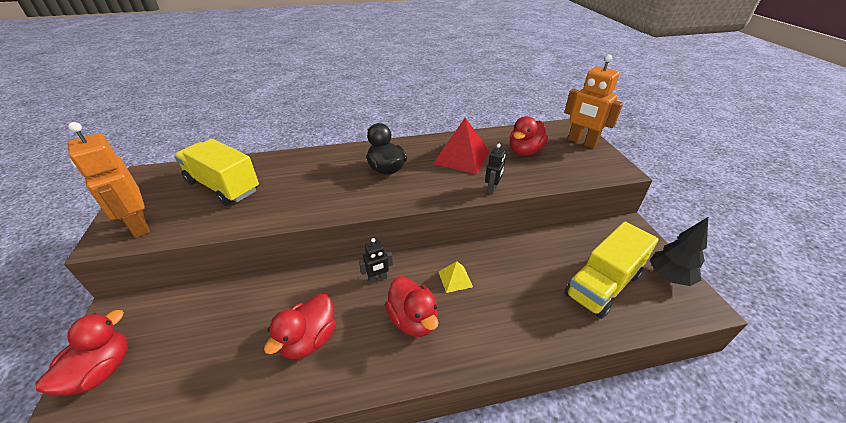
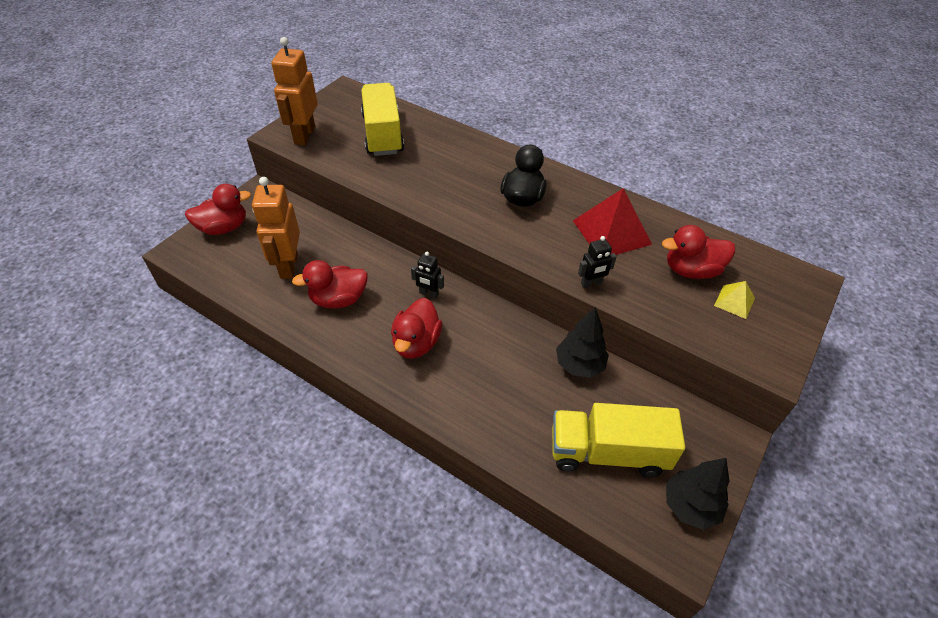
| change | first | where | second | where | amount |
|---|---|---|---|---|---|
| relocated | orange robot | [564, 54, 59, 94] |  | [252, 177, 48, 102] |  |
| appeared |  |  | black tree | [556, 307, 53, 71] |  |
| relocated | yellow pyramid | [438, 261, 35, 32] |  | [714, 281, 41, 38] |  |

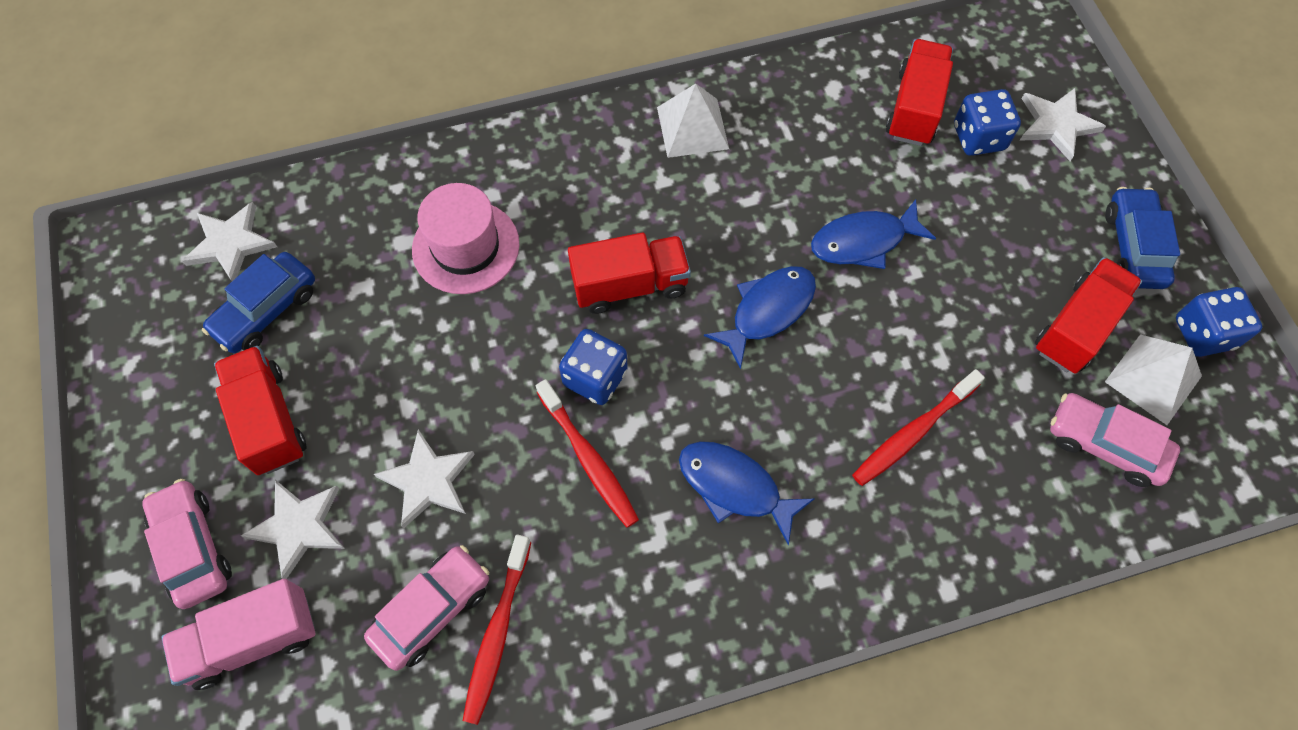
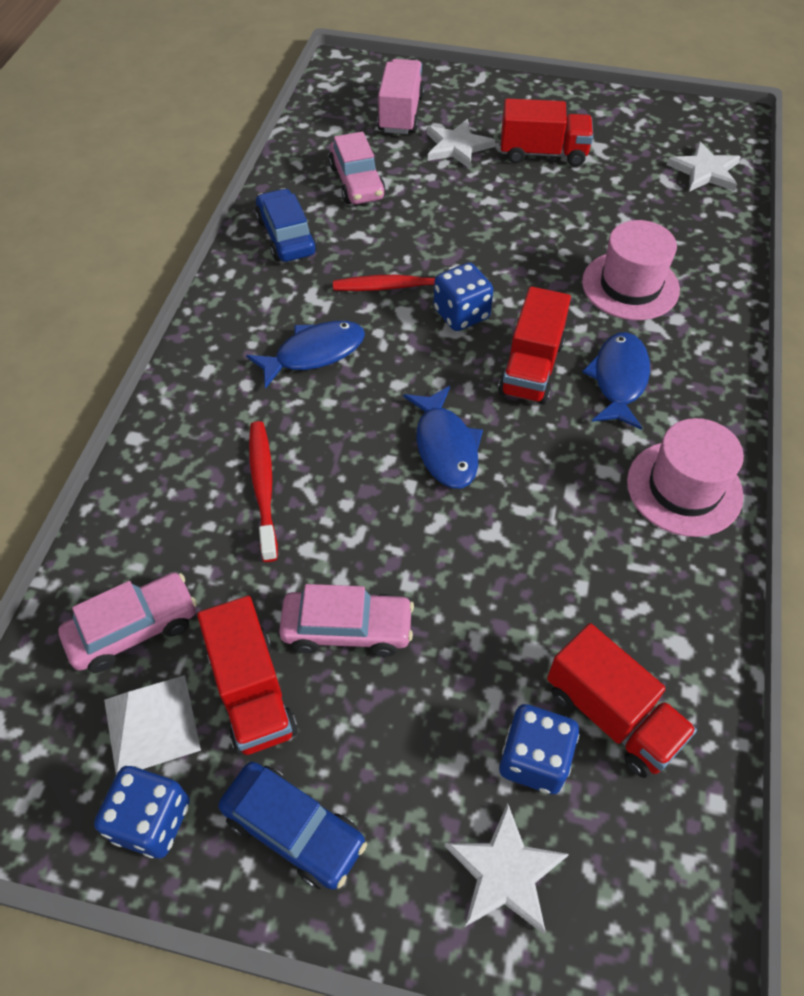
| change | first | where | second | where | amount |
|---|---|---|---|---|---|
| relocated | blue car | [202, 252, 113, 101] |  | [255, 188, 62, 74] |  |
| relocated | pink car | [143, 479, 89, 130] |  | [279, 584, 135, 73] |  |
| relocated | blue fish | [811, 199, 125, 70] |  | [582, 332, 68, 98] |  |
| exchanged | white pyramid | [657, 84, 72, 74] | pink hat | [627, 418, 117, 119] |  |
| missing | white star | [374, 430, 101, 99] |  |  |  |
| missing | red toothbrush | [463, 535, 68, 190] |  |  |  |

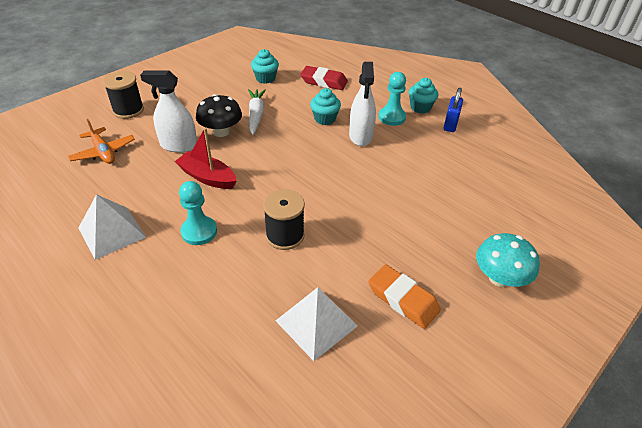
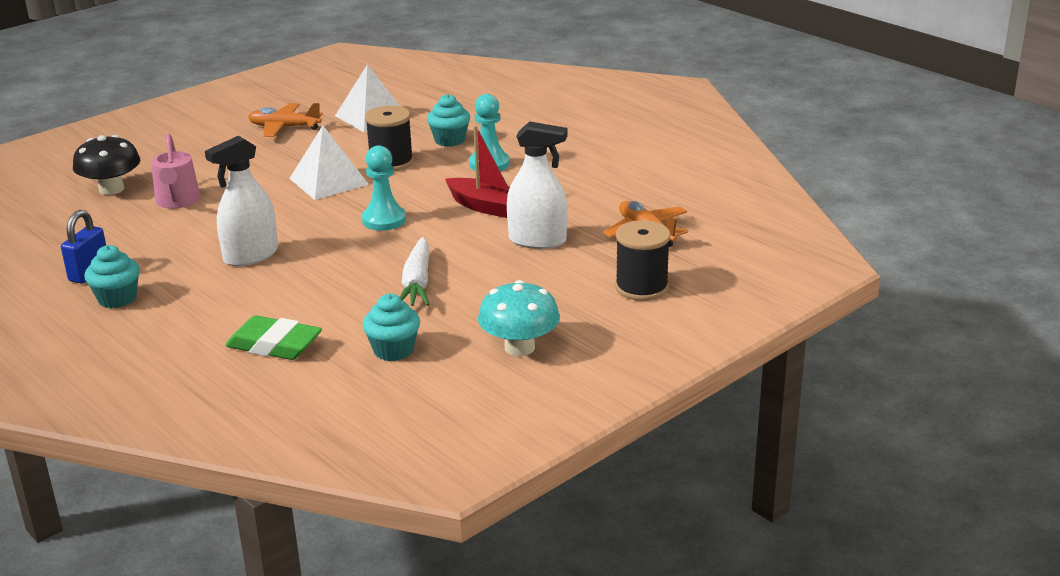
| change | first | where | second | where | amount |
|---|---|---|---|---|---|
| relocated | black mushroom | [196, 94, 46, 43] |  | [73, 135, 67, 60] |  |
| appeared |  |  | pink watering can | [151, 133, 49, 76] |  |
| spun | white spray bottle | [349, 62, 27, 84] |  | [205, 136, 73, 130] | 135 degrees counterclockwise |
| colour | red eraser | [300, 66, 48, 24] | green eraser | [225, 315, 97, 45] |  |
| exchanged | orange eraser | [368, 264, 73, 65] | orange plane | [248, 103, 75, 34] |  |
| relocated | white pyramid | [78, 194, 68, 66] |  | [289, 125, 80, 75] |  |
| relocated | turquoise pawn | [378, 72, 28, 54] |  | [362, 145, 44, 86] |  |
| relocated | turquoise cupcake | [310, 88, 31, 37] |  | [427, 94, 43, 53] |  |
| relocated | turquoise mushroom | [476, 233, 64, 54] |  | [478, 280, 82, 76] |  |

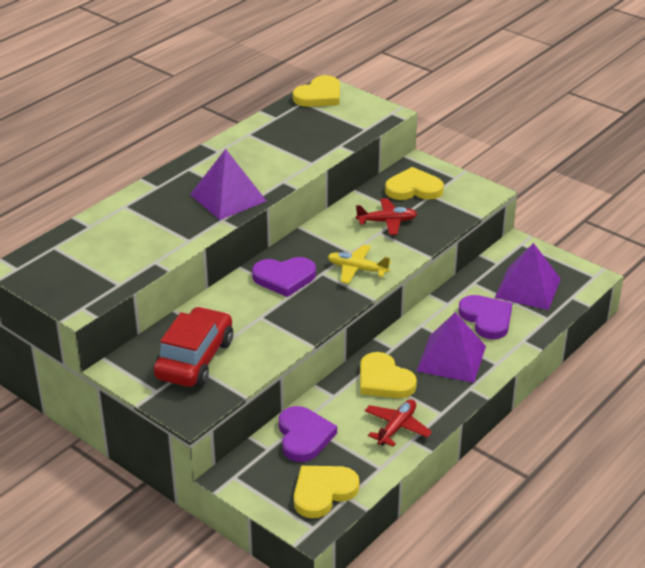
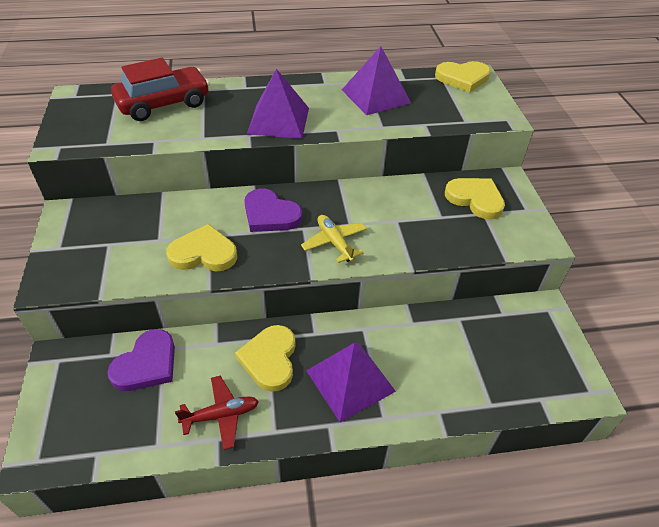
| change | first | where | second | where | amount |
|---|---|---|---|---|---|
| relocated | red car | [153, 306, 80, 81] |  | [111, 58, 99, 63] |  |
| relocated | yellow heart | [294, 466, 65, 52] |  | [166, 224, 71, 48] |  |
| relocated | purple pyramid | [495, 243, 66, 67] |  | [342, 46, 69, 69] |  |
| missing | red plane | [356, 198, 61, 37] |  |  |  |
| missing | purple heart | [458, 295, 54, 44] |  |  |  |

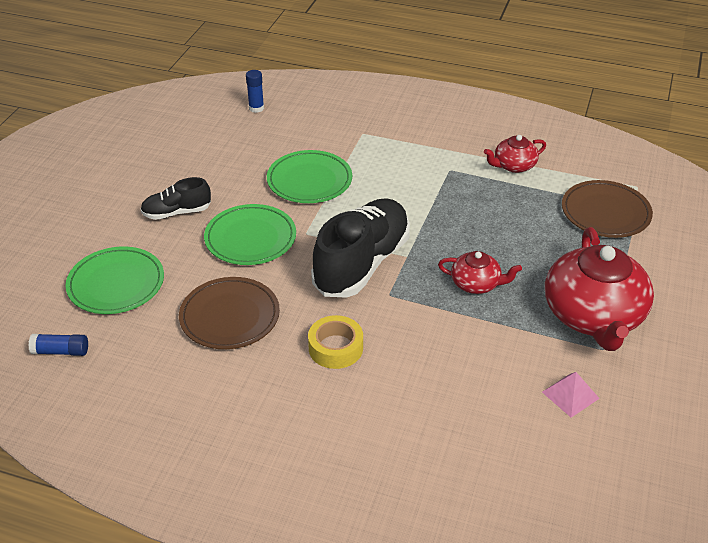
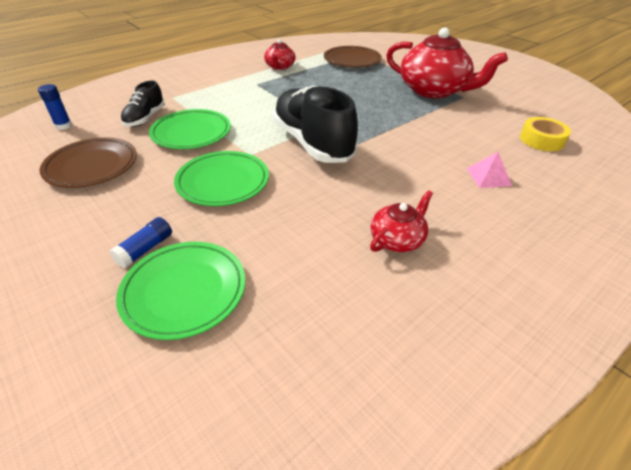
| change | first | where | second | where | amount |
|---|---|---|---|---|---|
| relocated | brown plate | [179, 277, 101, 72] |  | [39, 137, 98, 51] |  |
| relocated | blue glue stick | [28, 334, 60, 22] |  | [109, 217, 63, 51] |  |
| relocated | black shoe | [140, 177, 71, 43] |  | [121, 80, 44, 47] |  |
| relocated | red teapot | [438, 251, 84, 43] |  | [370, 190, 63, 62] |  |
| relocated | pink pyramid | [542, 372, 58, 46] |  | [467, 152, 45, 36] |  |
| relocated | yellow tape | [308, 315, 55, 54] |  | [520, 117, 51, 34] |  |

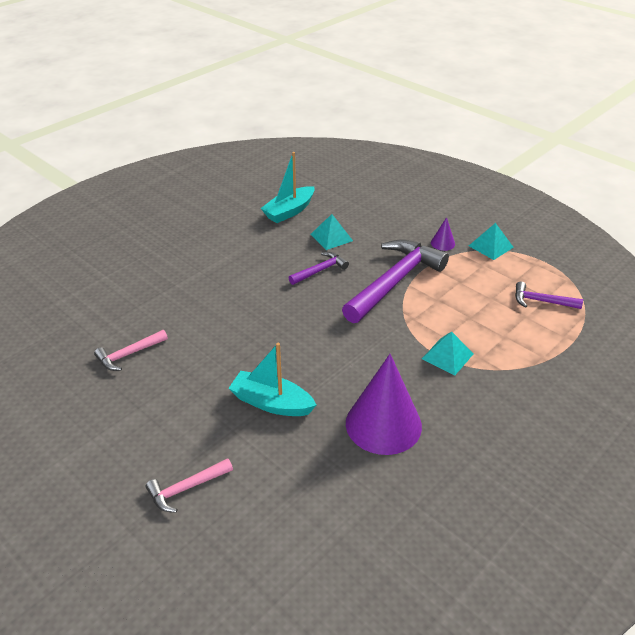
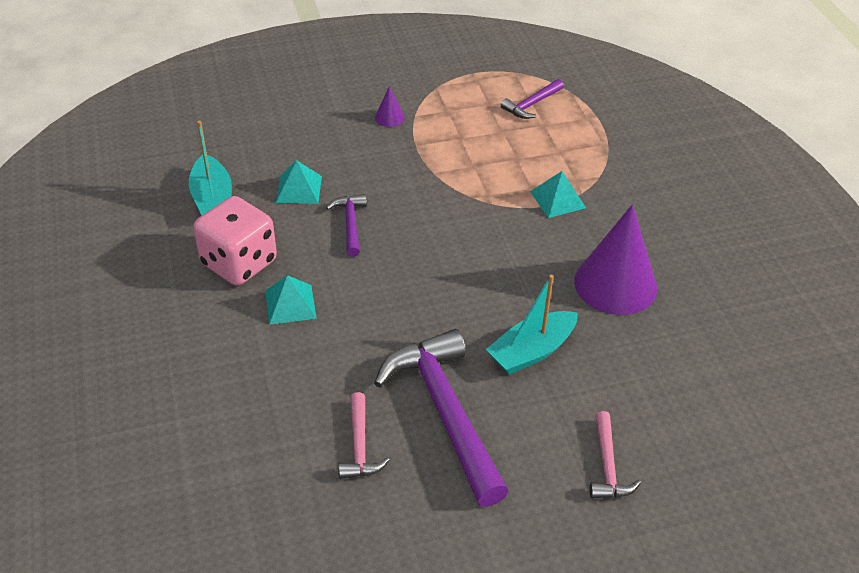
| change | first | where | second | where | amount |
|---|---|---|---|---|---|
| appeared |  |  | pink dice | [193, 196, 84, 89] |  |
| relocated | turquoise pyramid | [469, 223, 45, 37] |  | [265, 275, 52, 50] |  |
| relocated | purple hammer | [342, 239, 107, 84] |  | [374, 329, 135, 178] |  |

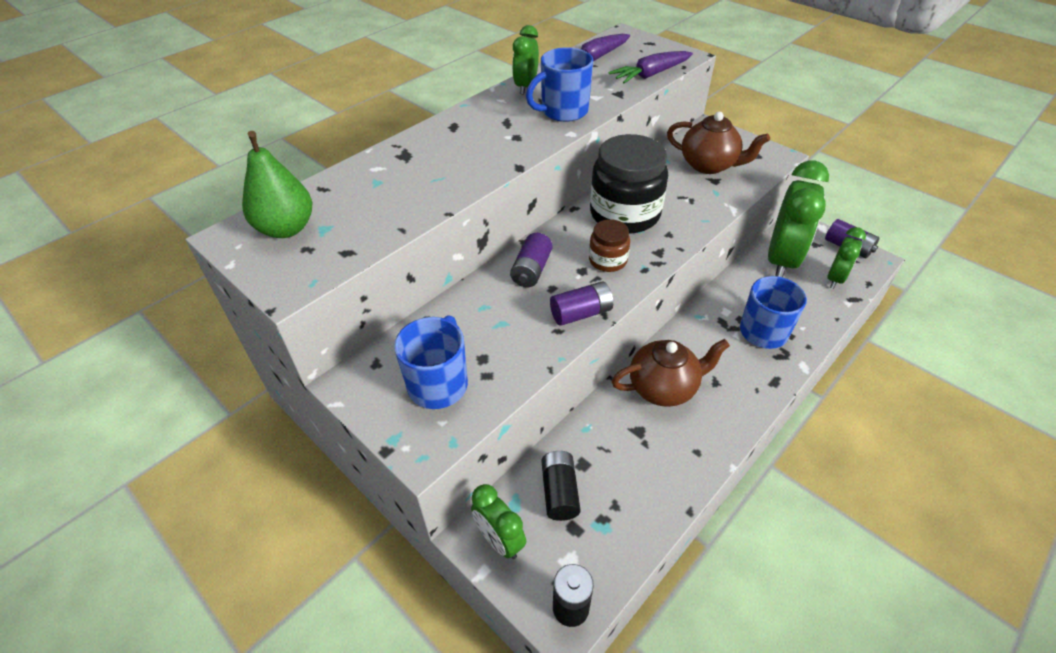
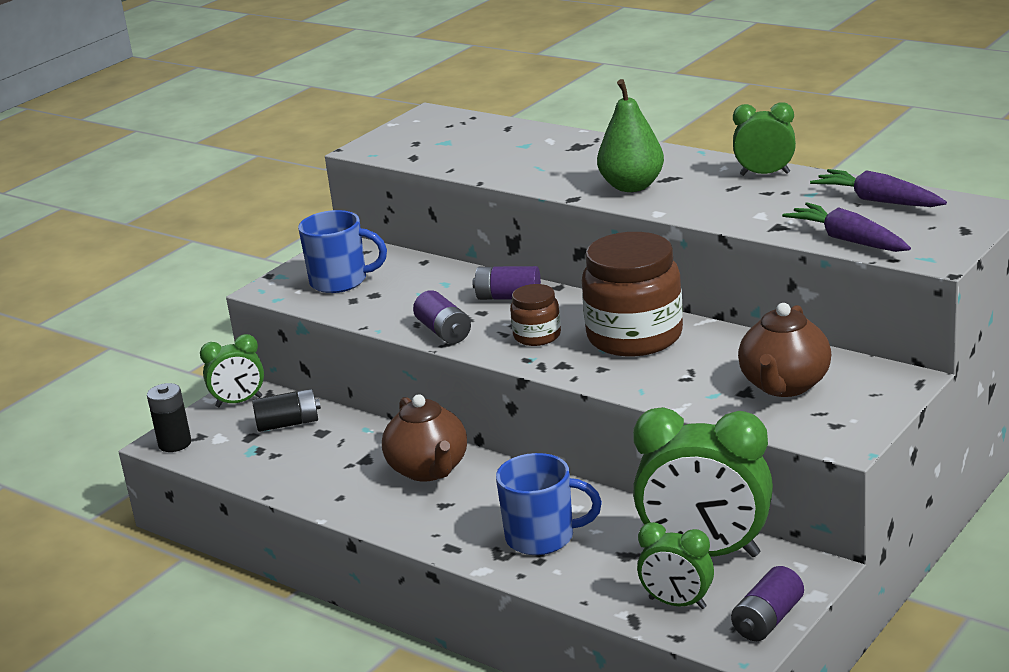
| change | first | where | second | where | amount |
|---|---|---|---|---|---|
| spun | green clock | [471, 484, 55, 75] |  | [200, 334, 64, 73] | 150 degrees counterclockwise |
| colour | black jar | [590, 134, 78, 100] | brown jar | [582, 232, 101, 124] |  |
| relocated | green pear | [242, 131, 70, 107] |  | [597, 79, 67, 113] |  |
| missing | blue mug | [526, 48, 67, 74] |  |  |  |

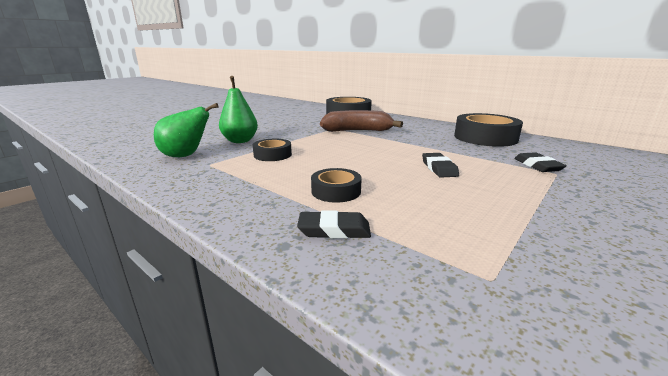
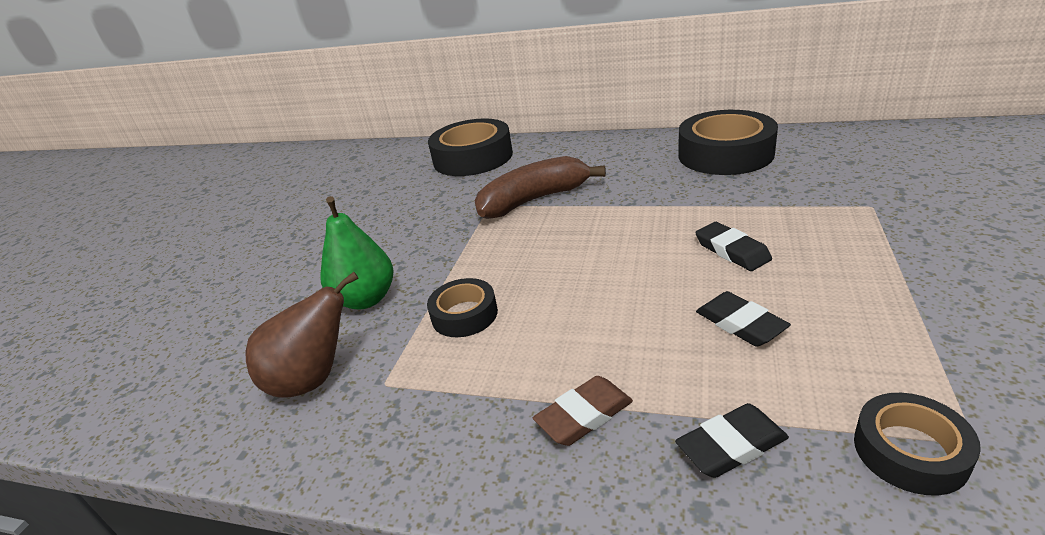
| change | first | where | second | where | amount |
|---|---|---|---|---|---|
| colour | green pear | [154, 103, 65, 54] | brown pear | [245, 272, 114, 126] |  |
| appeared |  |  | brown eraser | [533, 376, 100, 70] |  |
| relocated | black eraser | [514, 152, 53, 20] |  | [696, 291, 95, 55] |  |
| relocated | black tape | [311, 168, 51, 35] |  | [854, 393, 127, 102] |  |

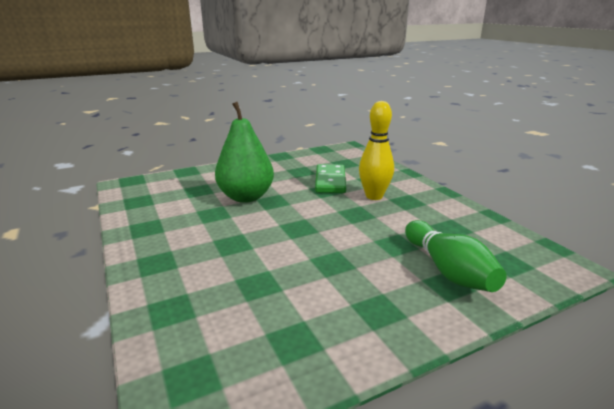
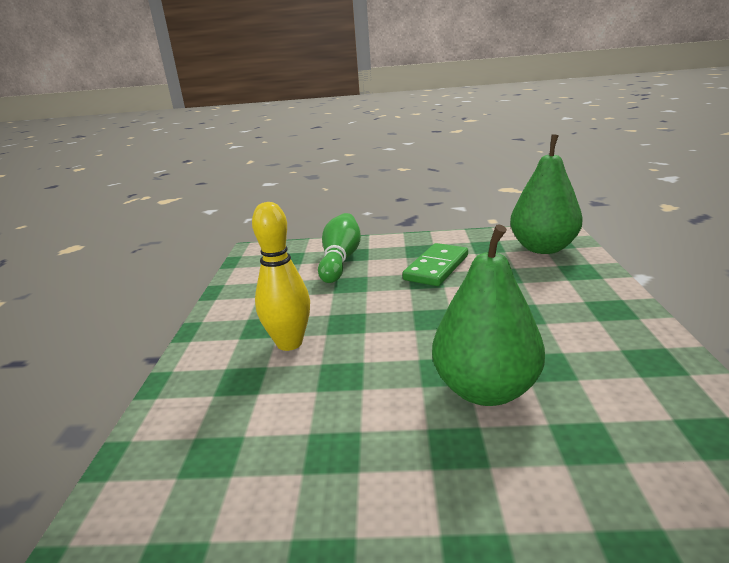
| change | first | where | second | where | amount |
|---|---|---|---|---|---|
| relocated | green domino | [315, 164, 31, 29] |  | [403, 243, 65, 43] |  |
| appeared |  |  | green pear | [510, 134, 73, 120] |  |

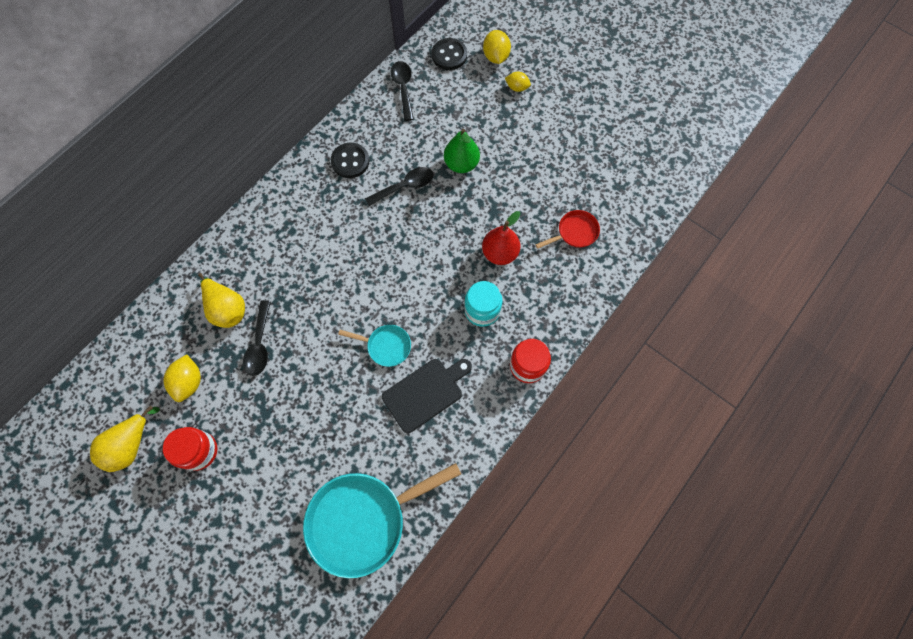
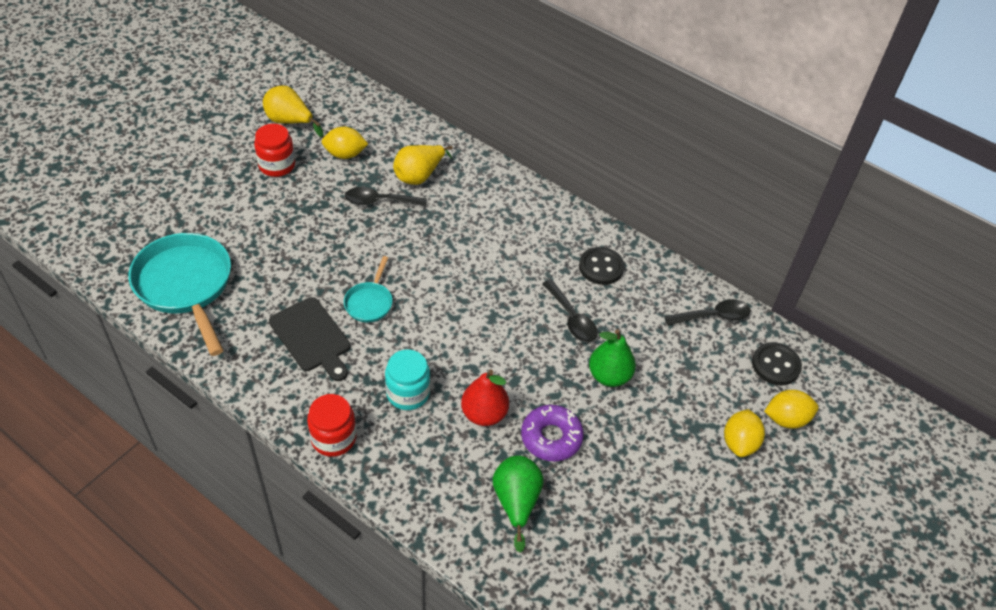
| change | first | where | second | where | amount |
|---|---|---|---|---|---|
| exchanged | red pan | [535, 210, 65, 39] | green pear | [493, 455, 50, 97] |  |
| appeared |  |  | purple donut | [521, 405, 63, 57] |  |
| size | yellow lemon | [505, 72, 26, 20] |  | [724, 409, 41, 48] | x1.51 |

